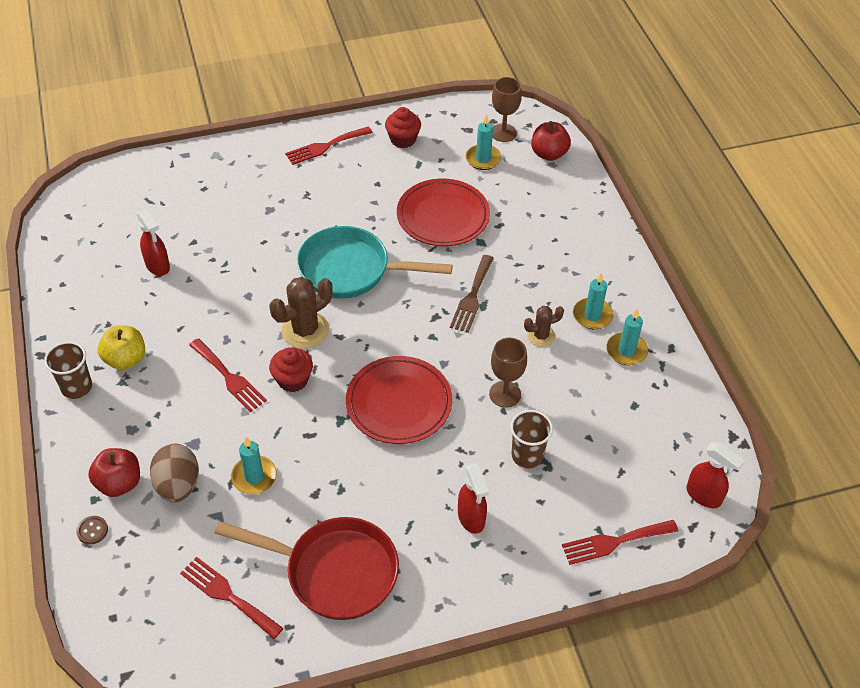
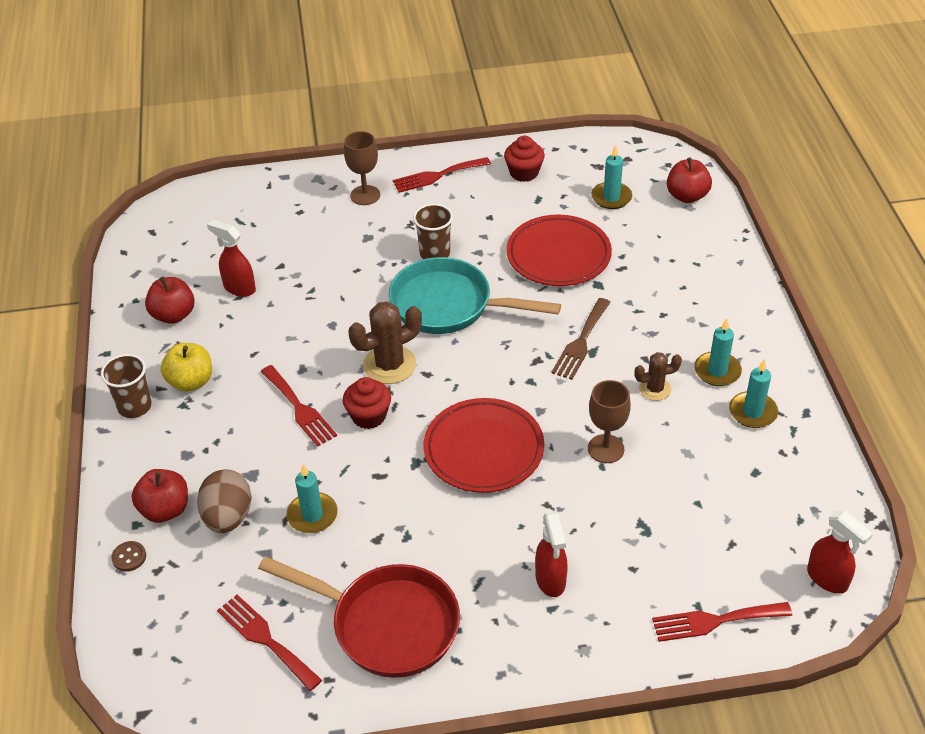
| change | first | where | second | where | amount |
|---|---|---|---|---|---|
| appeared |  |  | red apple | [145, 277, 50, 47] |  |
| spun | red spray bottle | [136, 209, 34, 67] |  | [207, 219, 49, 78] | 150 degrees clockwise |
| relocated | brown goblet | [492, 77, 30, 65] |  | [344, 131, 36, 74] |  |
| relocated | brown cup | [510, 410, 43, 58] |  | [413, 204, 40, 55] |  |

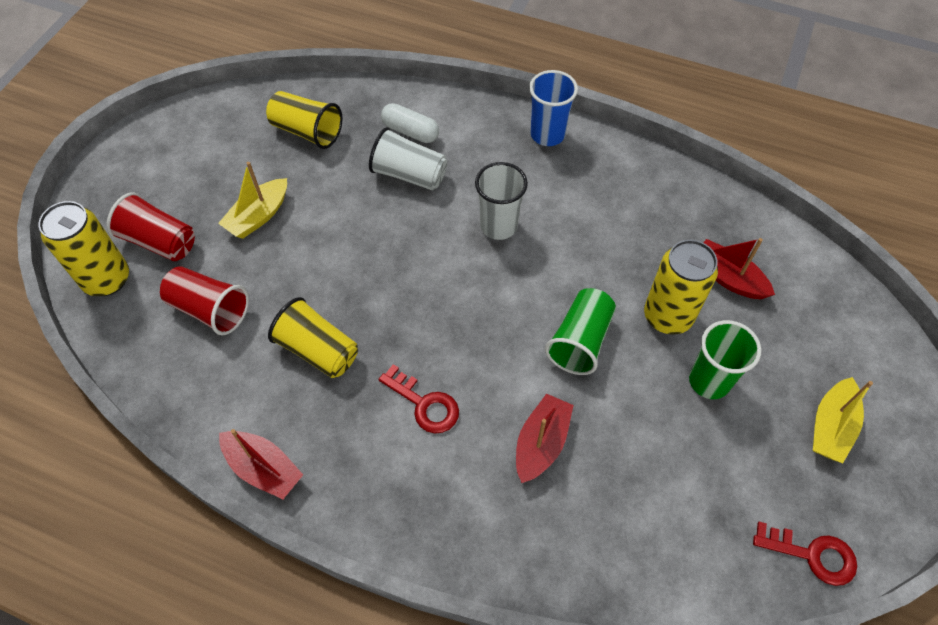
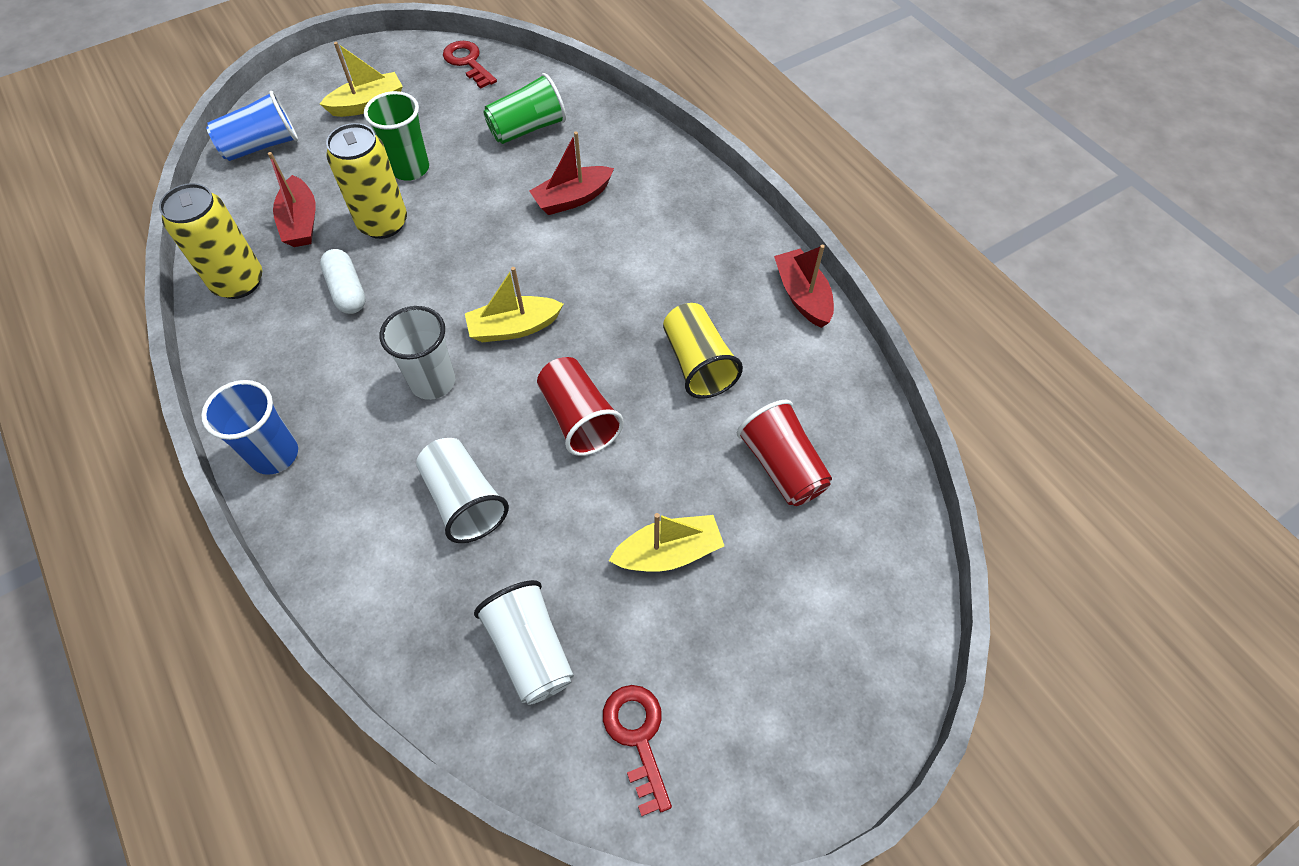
| change | first | where | second | where | amount |
|---|---|---|---|---|---|
| relocated | yellow can | [38, 201, 91, 95] |  | [159, 183, 103, 116] |  |
| appeared |  |  | blue cup | [206, 91, 92, 70] |  |
| relocated | white capsule | [381, 103, 58, 40] |  | [320, 249, 46, 65] |  |
| appeared |  |  | yellow boat | [465, 267, 99, 75] |  |
| colour | yellow cup | [266, 91, 76, 58] | white cup | [474, 580, 100, 125] |  |
| relocated | green cup | [545, 288, 71, 87] |  | [483, 73, 83, 71] |  |
| relocated | red cup | [107, 192, 88, 69] |  | [537, 357, 87, 99] |  |
| relocated | red key | [378, 364, 81, 69] |  | [603, 685, 69, 131] |  |

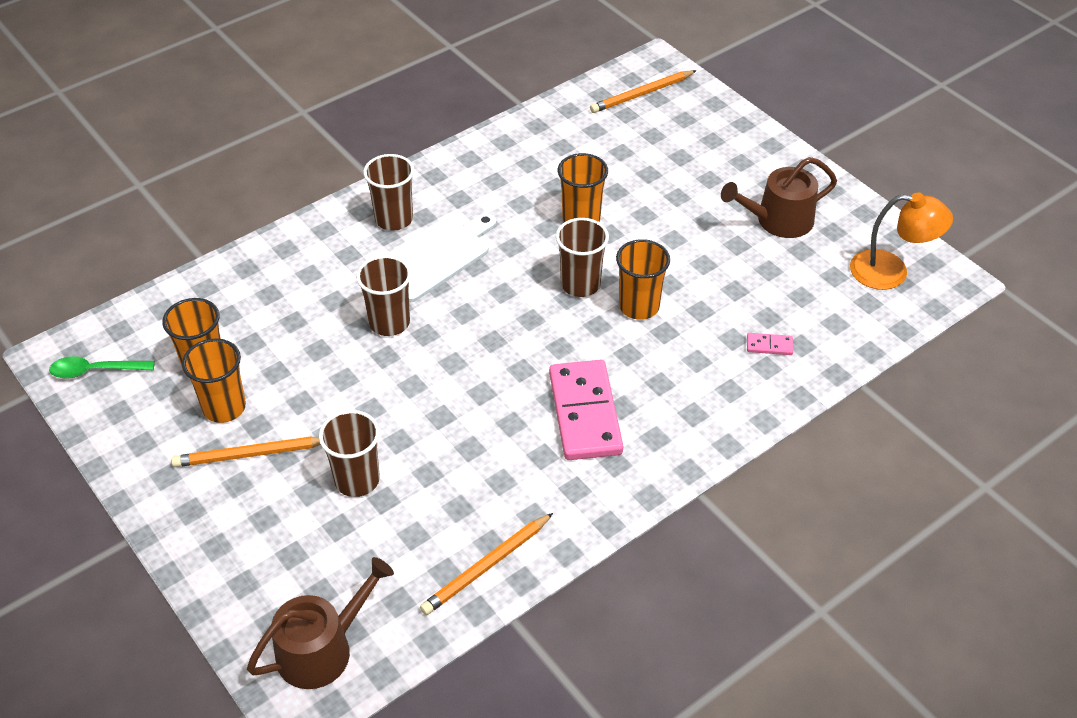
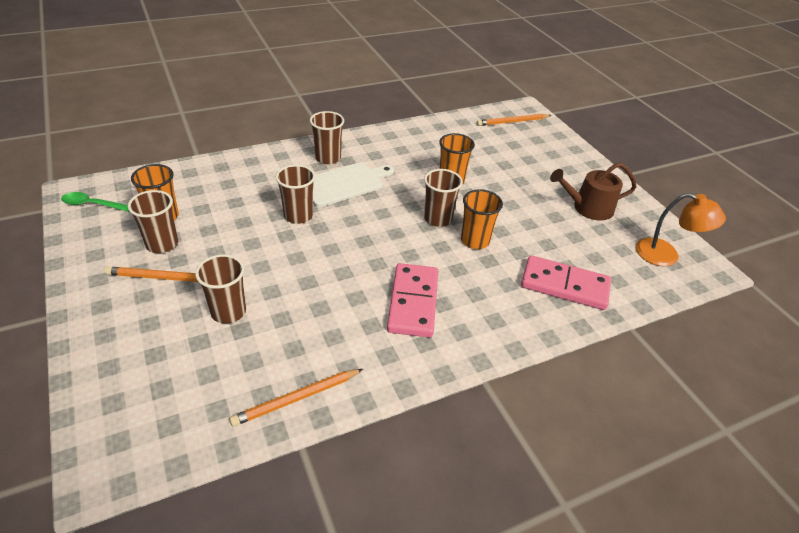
| change | first | where | second | where | amount |
|---|---|---|---|---|---|
| colour | orange cup | [182, 338, 64, 85] | brown cup | [128, 190, 50, 63] |  |
| size | pink domino | [747, 333, 46, 22] |  | [521, 255, 90, 55] | x2.44 |
| missing | brown watering can | [247, 557, 147, 132] |  |  |  |

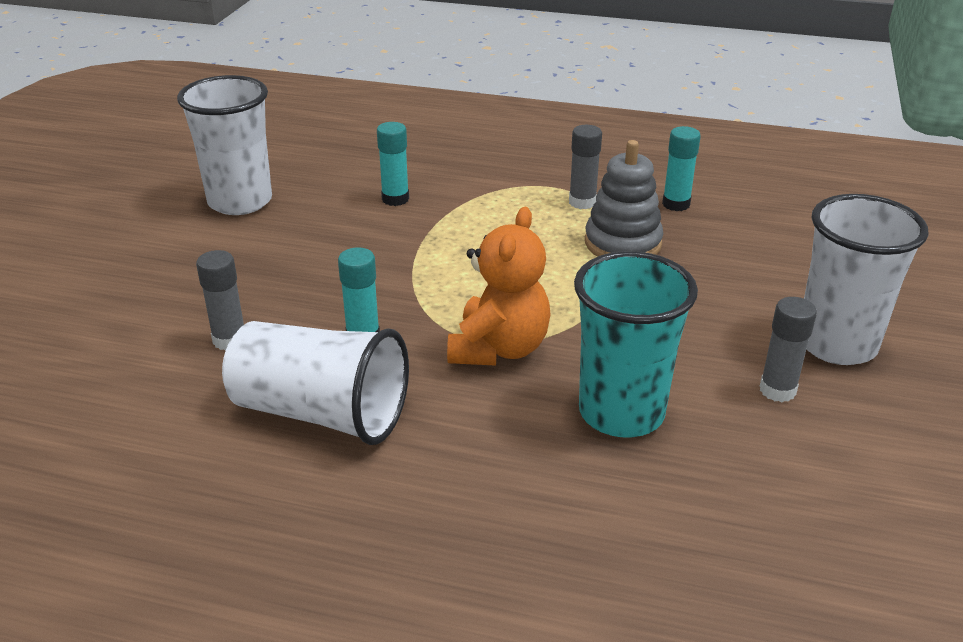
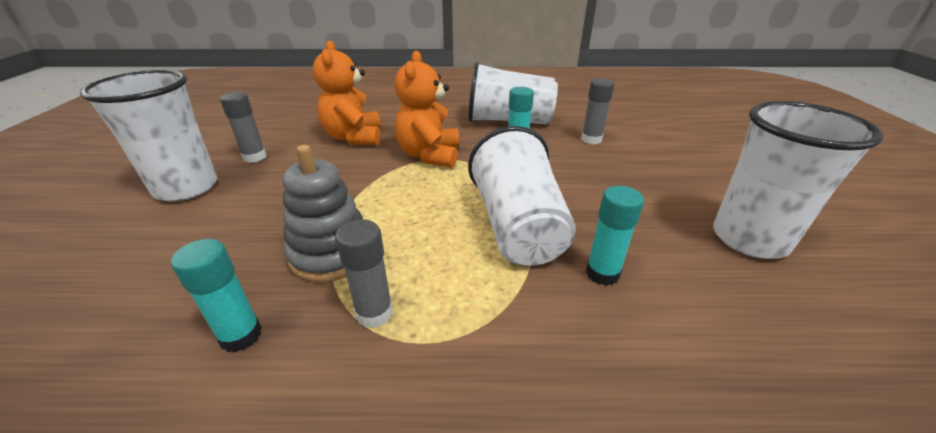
| change | first | where | second | where | amount |
|---|---|---|---|---|---|
| exchanged | turquoise cup | [574, 251, 124, 186] | orange teddy bear | [313, 40, 68, 105] |  |
| appeared |  |  | white cup | [468, 126, 108, 140] |  |

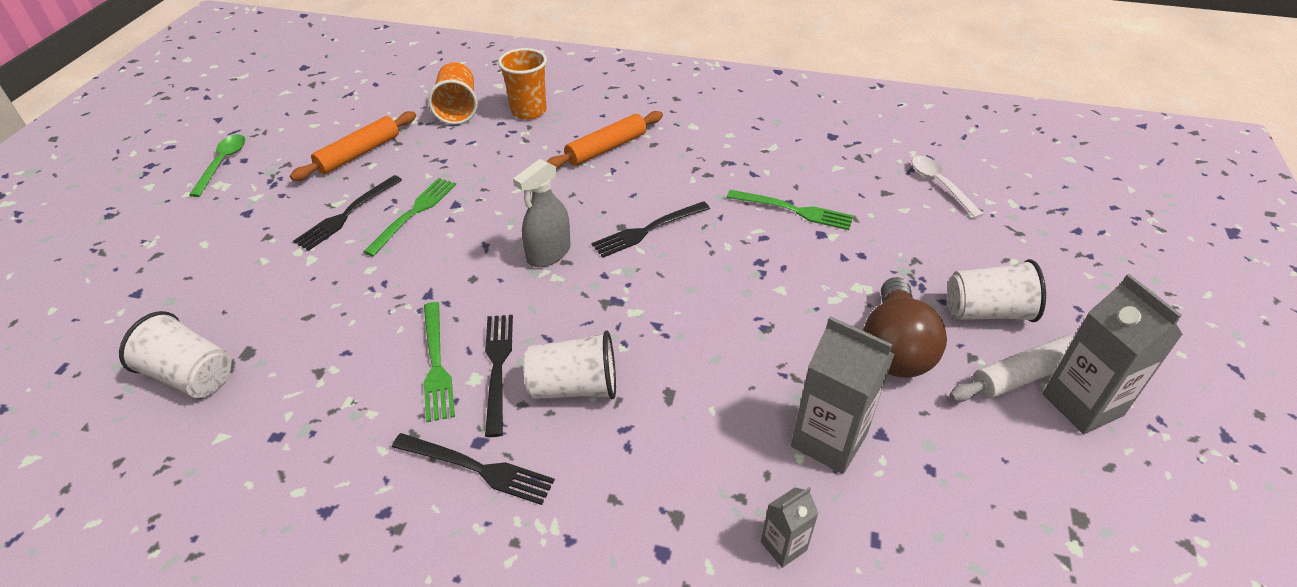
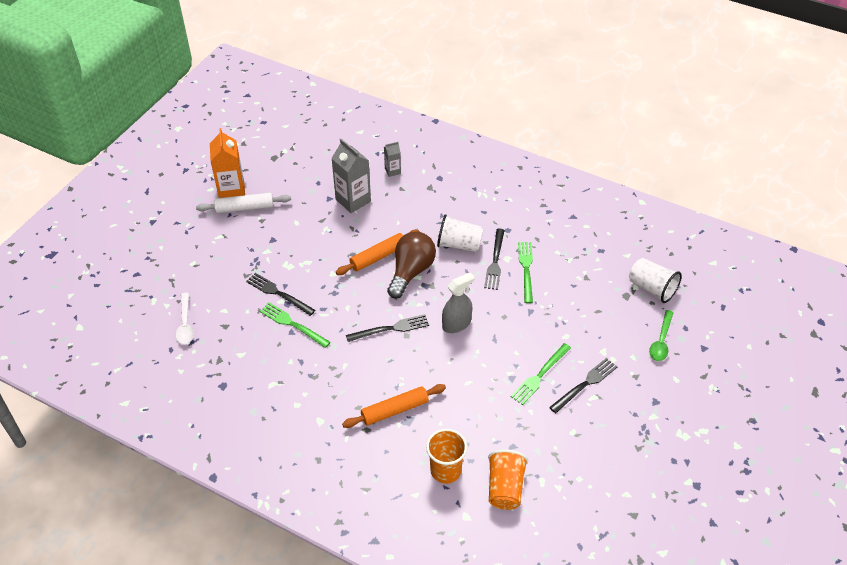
| change | first | where | second | where | amount |
|---|---|---|---|---|---|
| colour | grey carton | [1043, 274, 140, 160] | orange carton | [210, 128, 35, 70] |  |
| relocated | black fork | [392, 433, 163, 72] |  | [246, 273, 69, 43] |  |
| relocated | orange rolling pin | [290, 111, 126, 70] |  | [336, 230, 84, 45] |  |
| relocated | brown light bulb | [863, 277, 84, 101] |  | [387, 231, 49, 68] |  |
| relocated | green spoon | [189, 134, 56, 63] |  | [649, 310, 25, 51] |  |
| missing | white cup | [948, 259, 98, 63] |  |  |  |

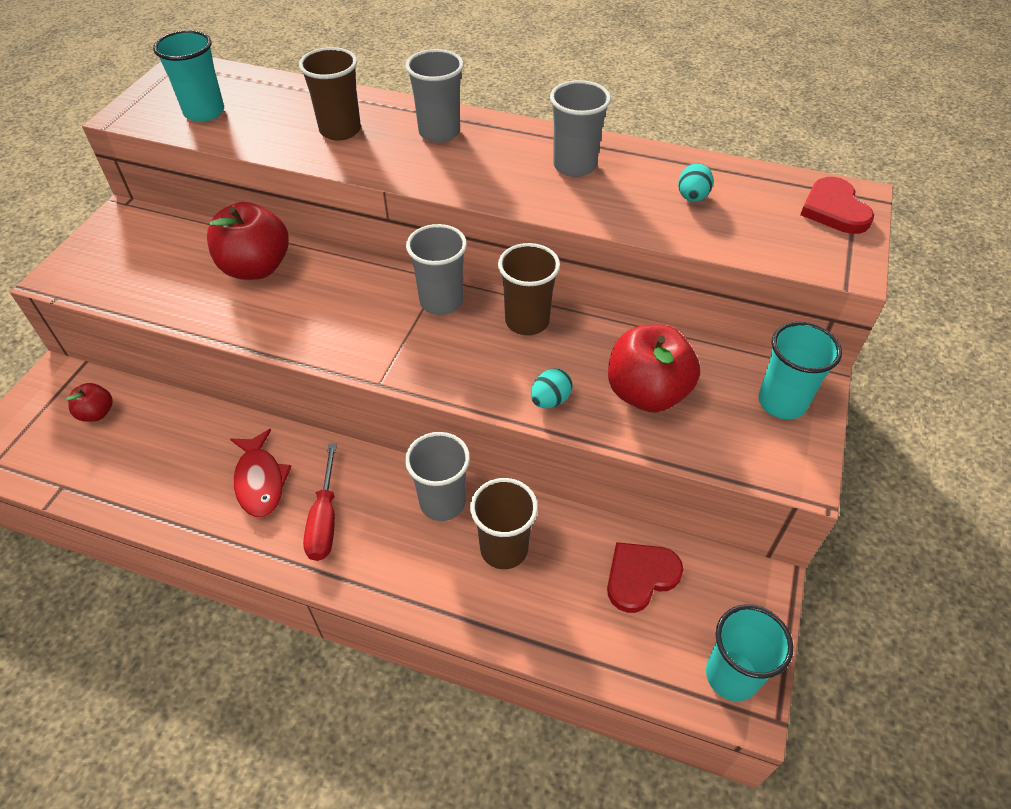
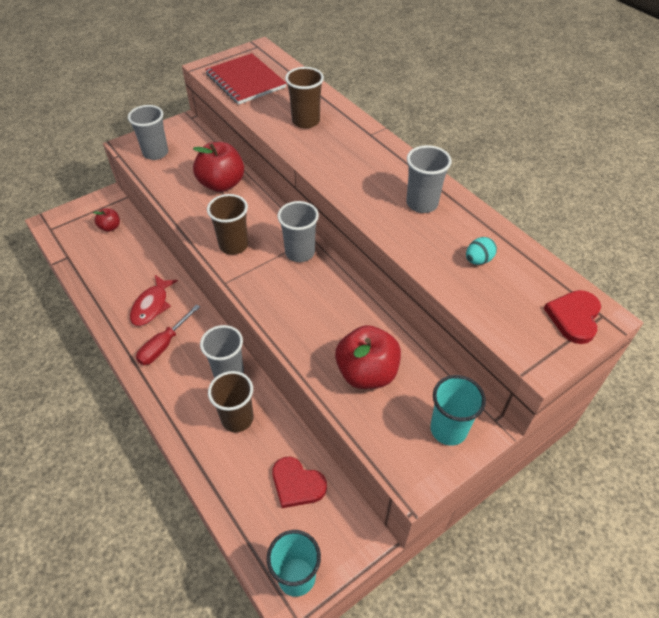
| change | first | where | second | where | amount |
|---|---|---|---|---|---|
| relocated | grey cup | [406, 49, 58, 94] |  | [128, 105, 40, 55] |  |
| exchanged | turquoise cup | [153, 30, 71, 92] | red notebook | [205, 53, 81, 52] |  |
| relocated | brown cup | [498, 243, 62, 92] |  | [207, 194, 41, 61] |  |
| spun | red heart | [607, 542, 76, 71] |  | [272, 457, 55, 51] | 150 degrees counterclockwise |
| missing | turquoise egg | [531, 368, 42, 40] |  |  |  |

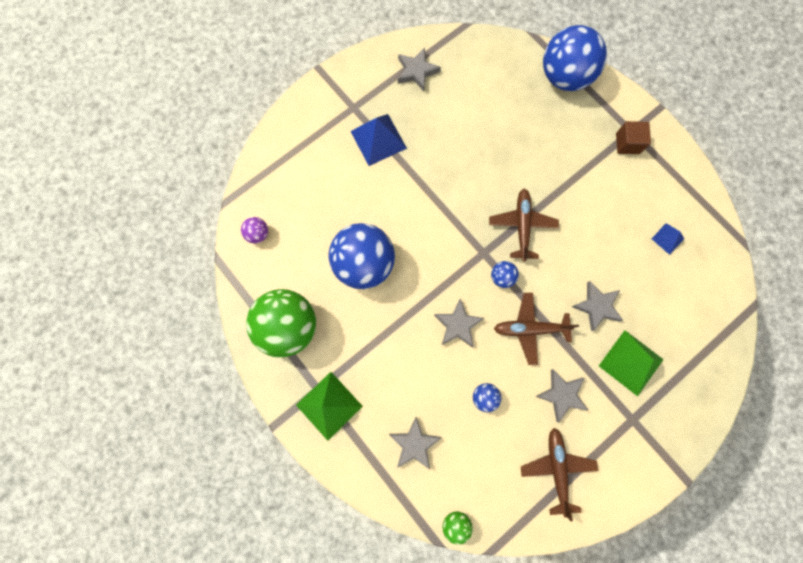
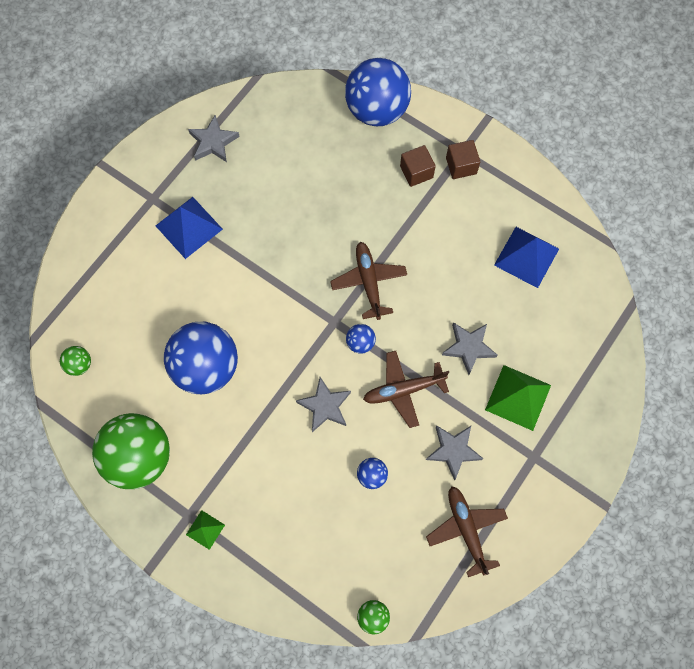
| change | first | where | second | where | amount |
|---|---|---|---|---|---|
| colour | purple ball | [241, 217, 27, 26] | green ball | [60, 346, 31, 30] |  |
| size | green pyramid | [296, 372, 67, 69] |  | [186, 510, 39, 40] | x0.53 |
| appeared |  |  | brown cube | [400, 145, 36, 42] |  |
| size | blue pyramid | [652, 223, 32, 32] |  | [494, 227, 65, 61] | x1.88 |
| missing | grey star | [389, 417, 53, 52] |  |  |  |

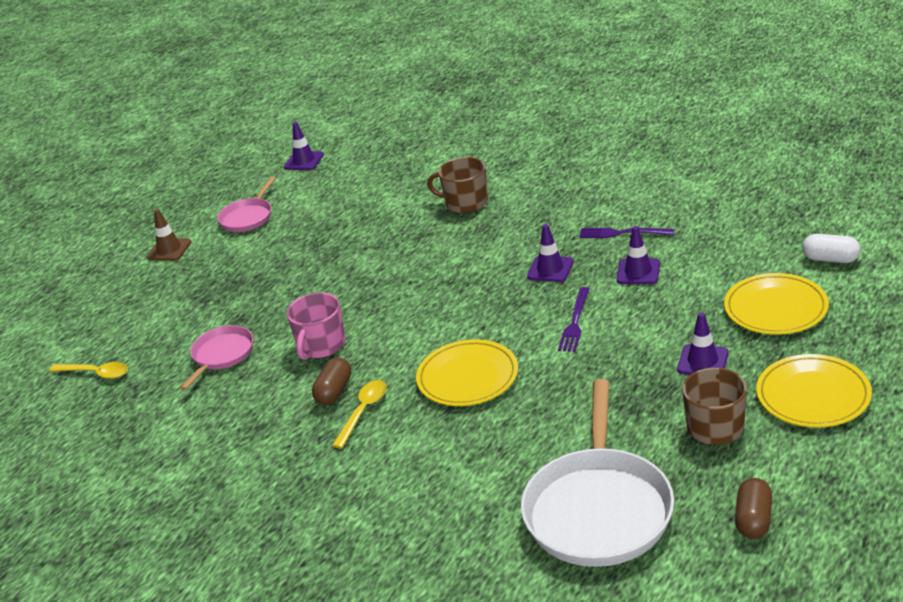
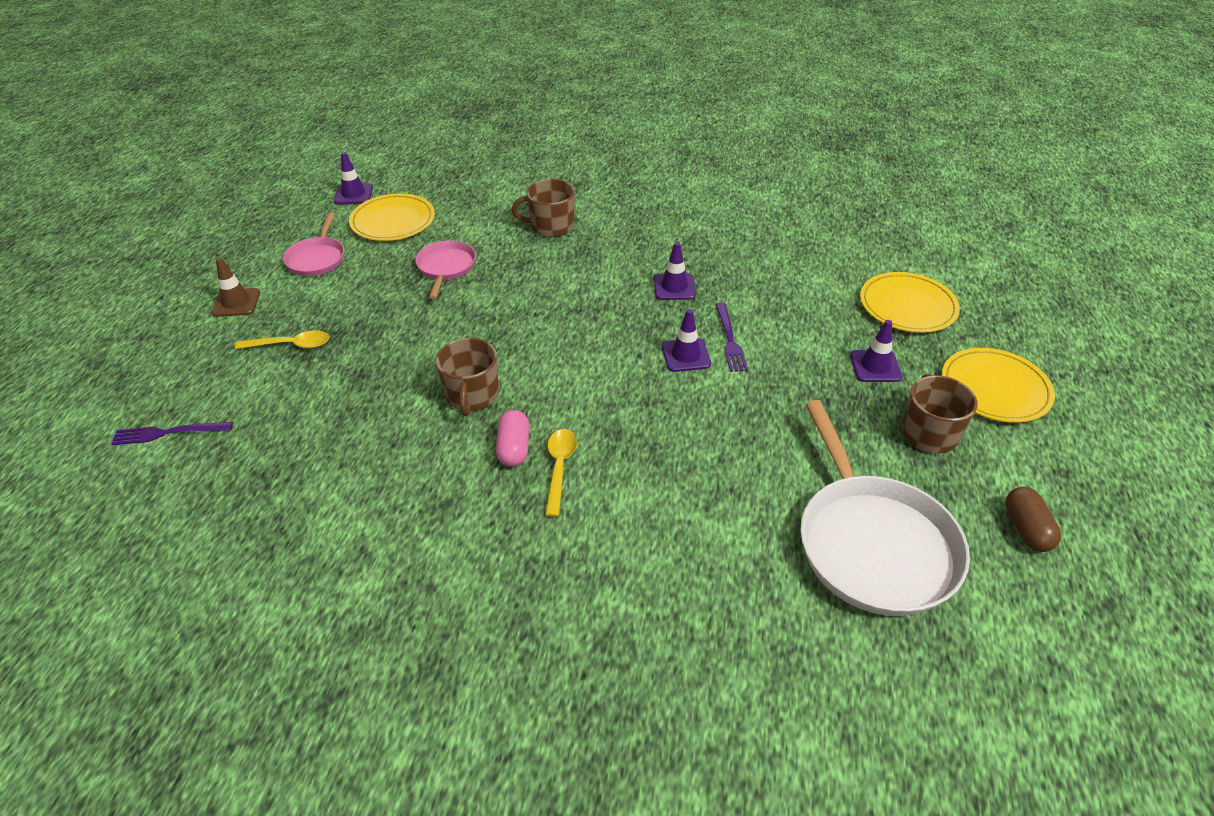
| change | first | where | second | where | amount |
|---|---|---|---|---|---|
| relocated | purple fork | [580, 228, 94, 10] |  | [111, 422, 122, 23] |  |
| relocated | yellow spoon | [49, 362, 79, 17] |  | [235, 330, 94, 19] |  |
| relocated | yellow plate | [416, 339, 102, 67] |  | [349, 193, 86, 48] |  |
| relocated | pink pan | [180, 325, 73, 65] |  | [415, 240, 61, 59] |  |
| colour | pink mug | [286, 293, 60, 67] | brown mug | [436, 338, 63, 78] |  |
| colour | brown capsule | [312, 357, 39, 48] | pink capsule | [496, 410, 33, 57] |  |
| relocated | purple traffic cone | [617, 226, 43, 58] |  | [662, 309, 49, 63] |  |
| missing | white capsule | [802, 234, 58, 29] |  |  |  |

